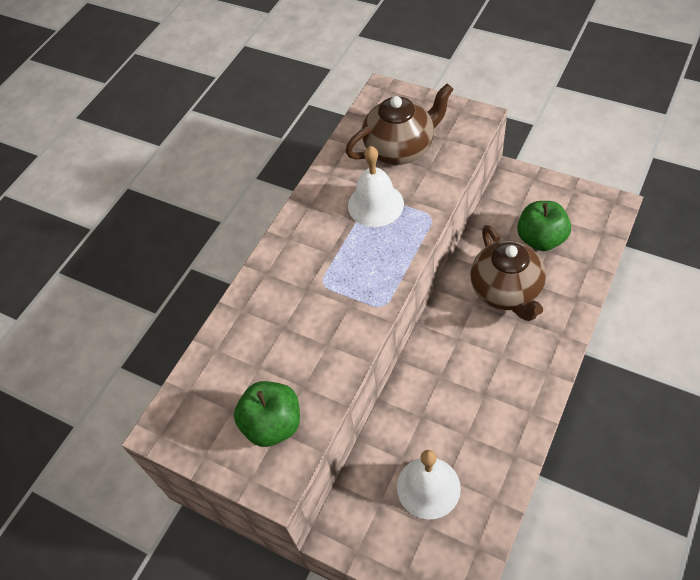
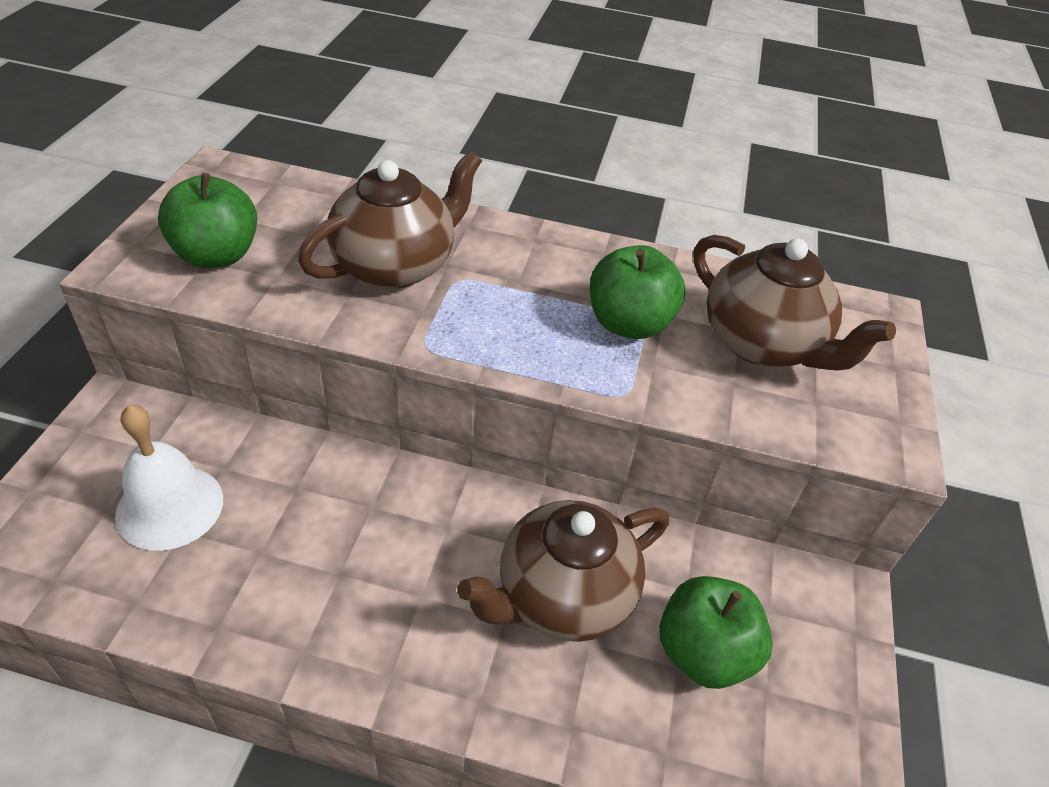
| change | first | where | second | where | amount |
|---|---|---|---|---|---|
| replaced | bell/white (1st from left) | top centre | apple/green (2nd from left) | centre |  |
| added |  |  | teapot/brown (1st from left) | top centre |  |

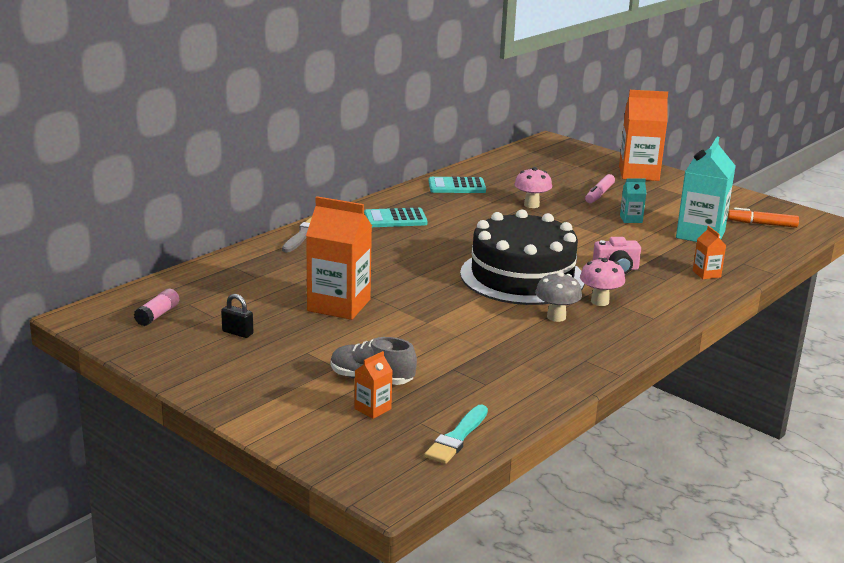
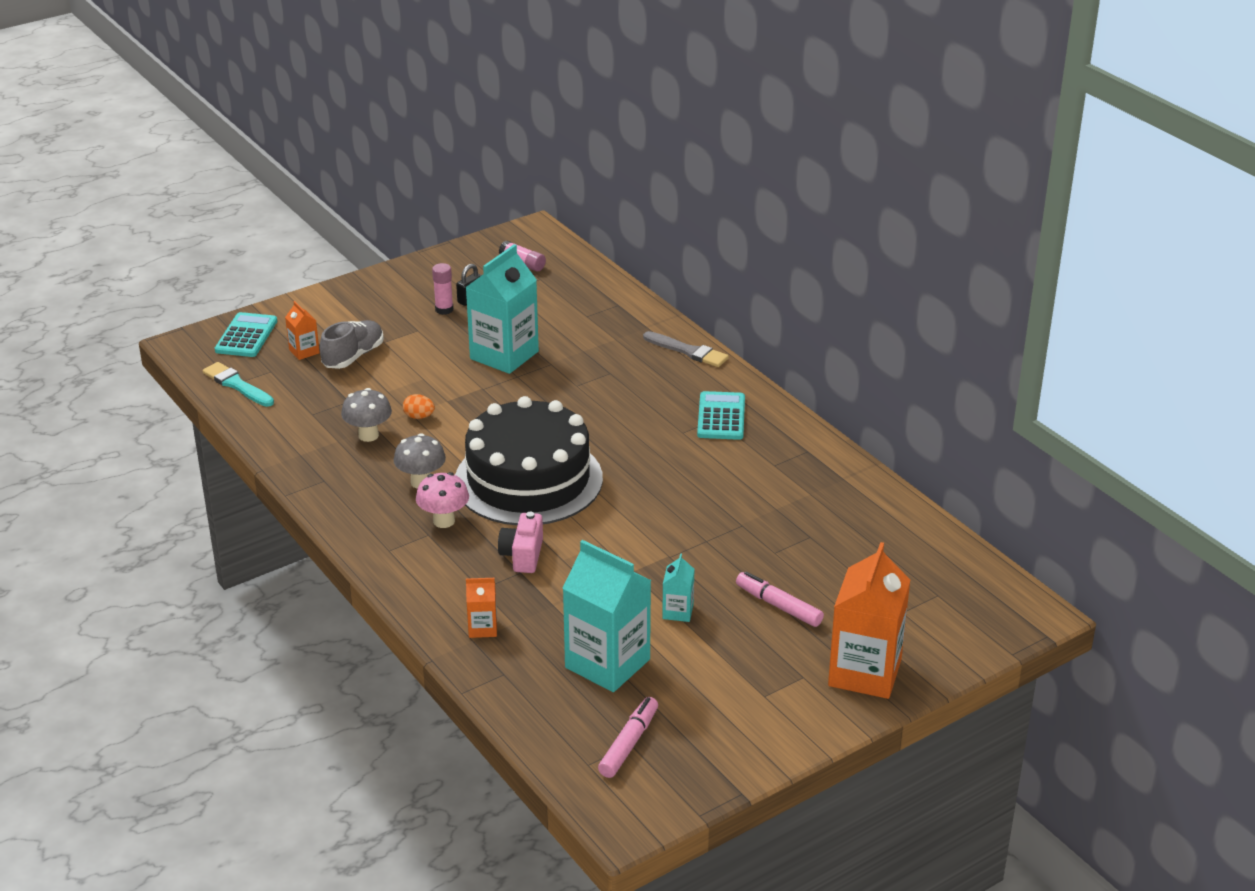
| change | first | where | second | where | amount |
|---|---|---|---|---|---|
| recoloured | carton/orange (1st from left) | centre | carton/turquoise (1st from left) | centre |  |
| moved | calculator/turquoise (2nd from left in the first image) | top centre | calculator/turquoise (1st from left) | middle left |  |
| removed | mushroom/pink (1st from left) | top centre |  |  |  |
| recoloured | marker/orange | middle right | marker/pink (1st from left) | bottom centre |  |
| added |  |  | mushroom/grey (1st from left) | middle left |  |
| added |  |  | egg/orange | centre |  |
| added |  |  | glue stick/pink (1st from left) | top centre |  |

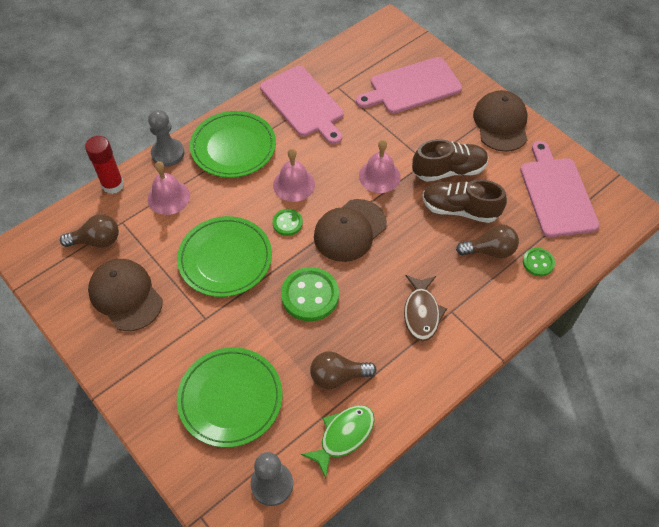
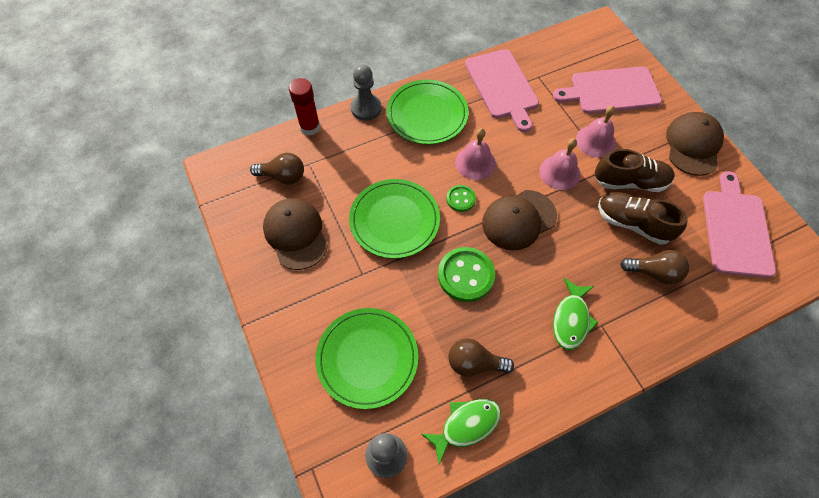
| change | first | where | second | where | amount |
|---|---|---|---|---|---|
| moved | bell/pink (1st from left in the first image) | middle left | bell/pink (3rd from left) | top right |  |
| recoloured | fish/brown | centre | fish/green (2nd from left) | middle right |  |
| removed | button/green (3rd from left) | middle right |  |  |  |

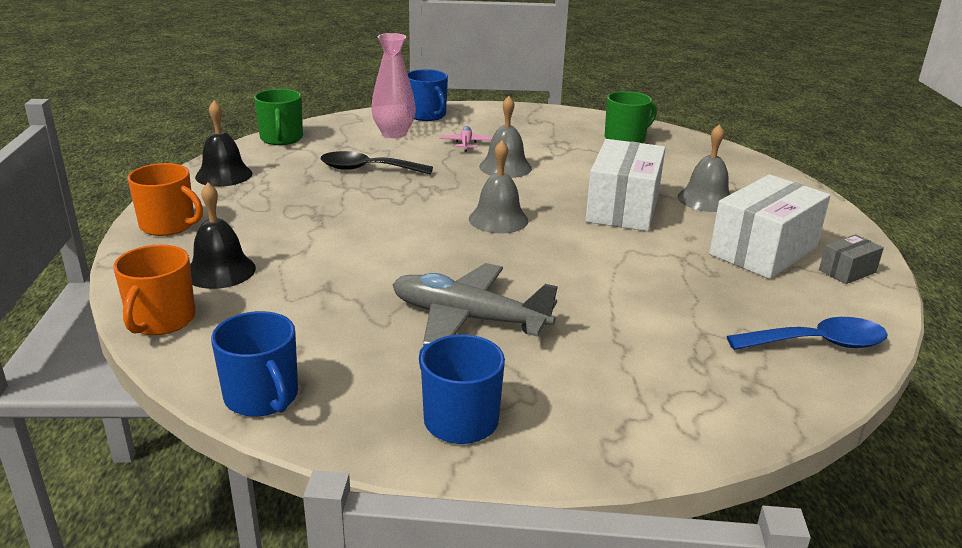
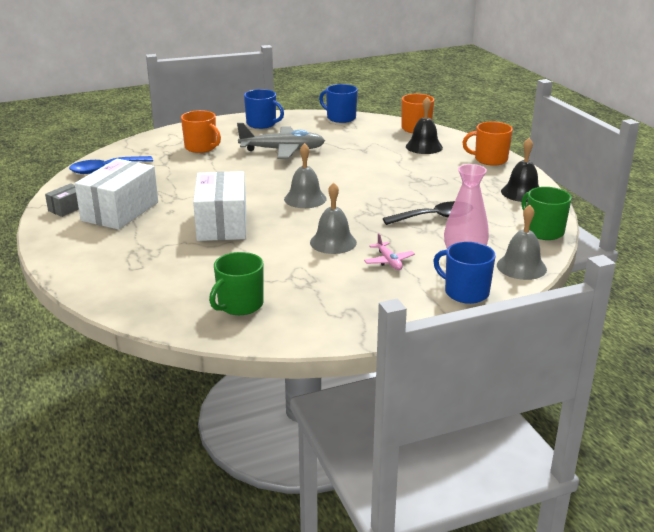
| change | first | where | second | where | amount |
|---|---|---|---|---|---|
| moved | bell/grey (3rd from left) | top right |  | middle right |  |
| added |  |  | mug/orange (1st from left) | top left |  |

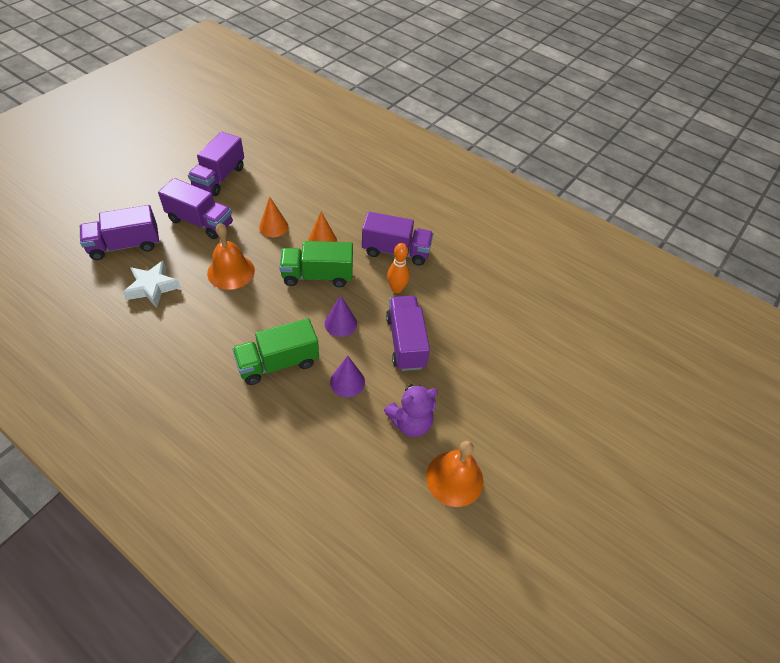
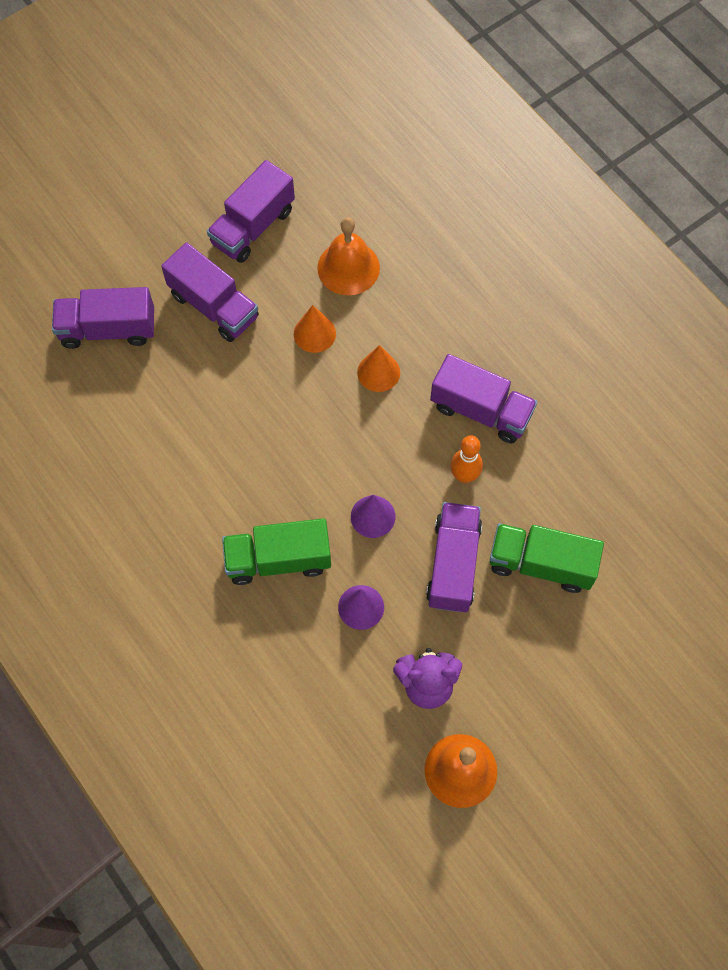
| change | first | where | second | where | amount |
|---|---|---|---|---|---|
| removed | star/white | middle left |  |  |  |
| moved | bell/orange (1st from left) | middle left |  | top centre |  |
| moved | truck/green (2nd from left) | centre |  | middle right |  |

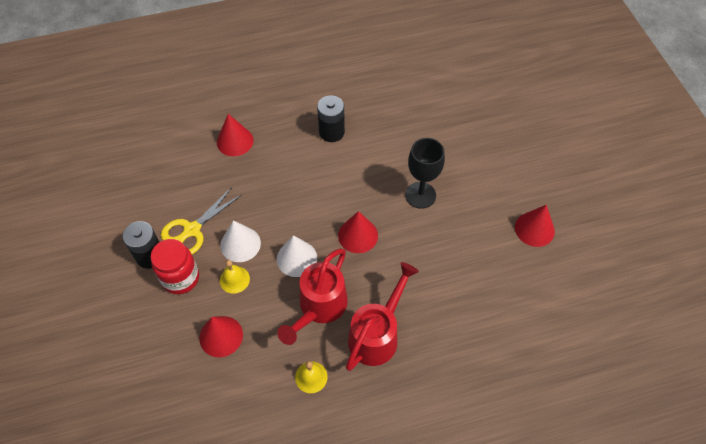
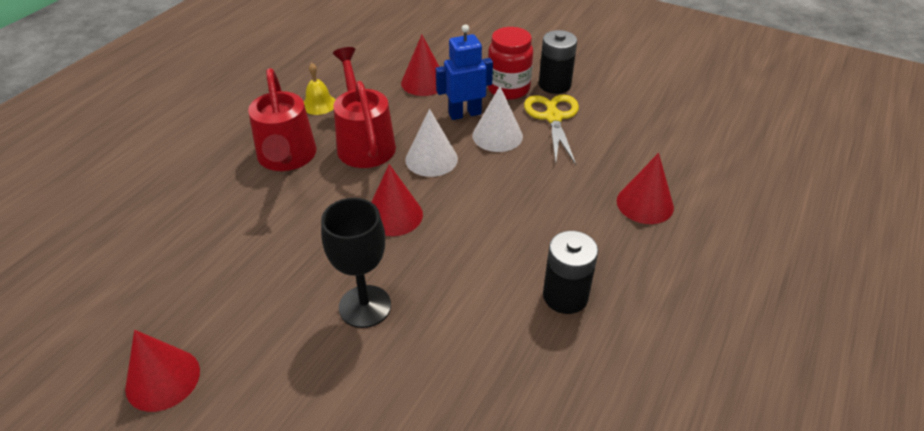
| change | first | where | second | where | amount |
|---|---|---|---|---|---|
| replaced | bell/yellow (1st from left) | middle left | robot/blue | top centre |  |

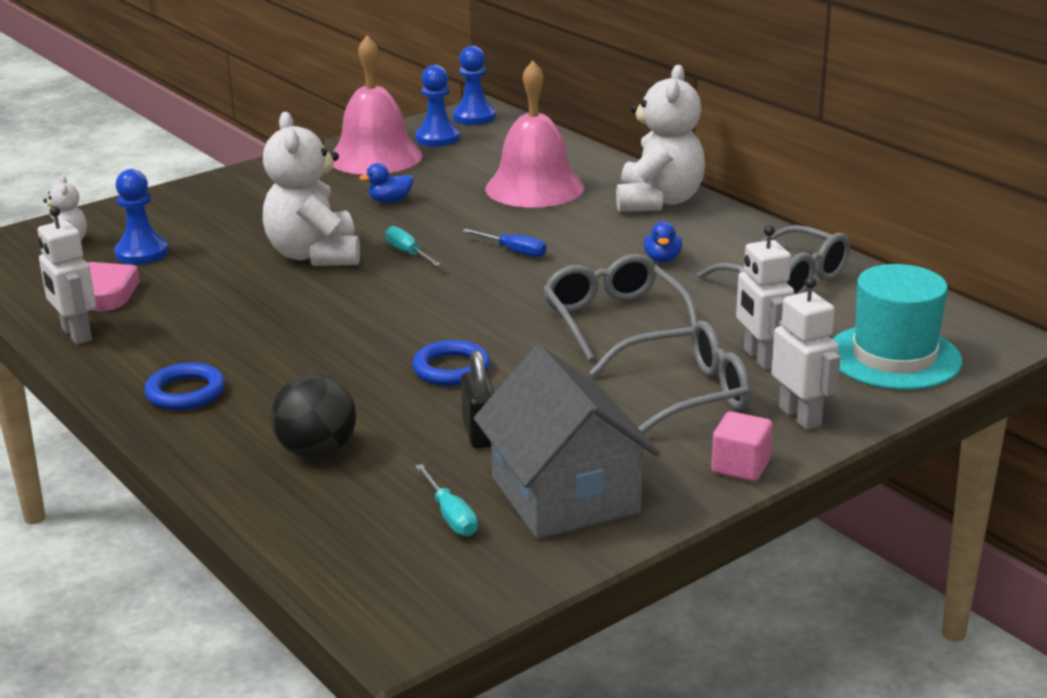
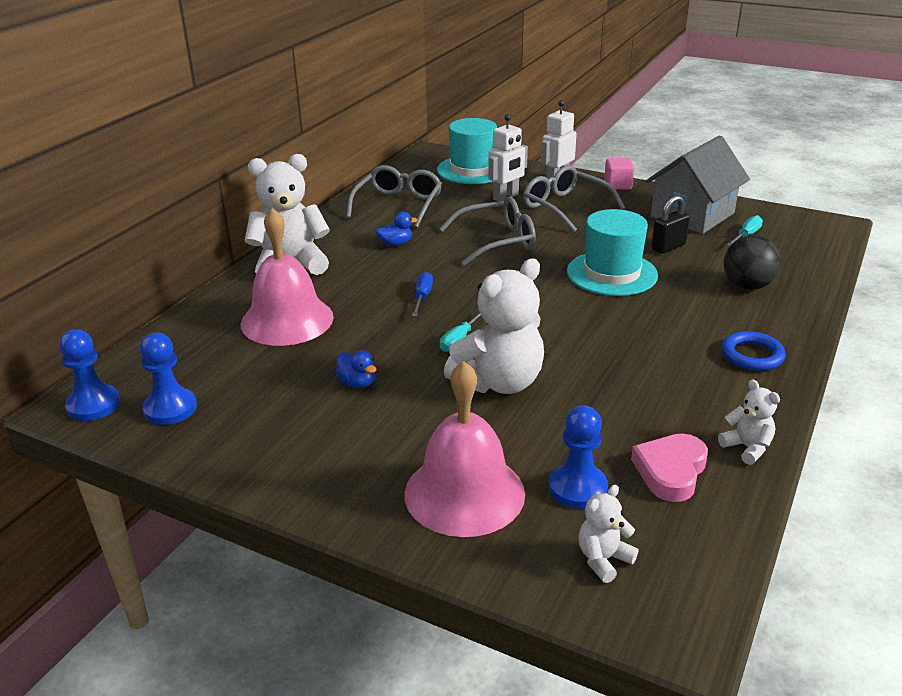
| change | first | where | second | where | amount |
|---|---|---|---|---|---|
| replaced | robot/white (1st from left) | middle left | teddy bear/white (4th from left) | middle right |  |
| moved | bell/pink (1st from left in the first image) | top centre | bell/pink (2nd from left) | centre |  |
| replaced | ring/blue (2nd from left) | centre | hat/turquoise (2nd from left) | middle right |  |
| turned | glasses/grey (1st from left in the first image) | centre | glasses/grey (2nd from left) | top centre | 150 degrees counterclockwise |

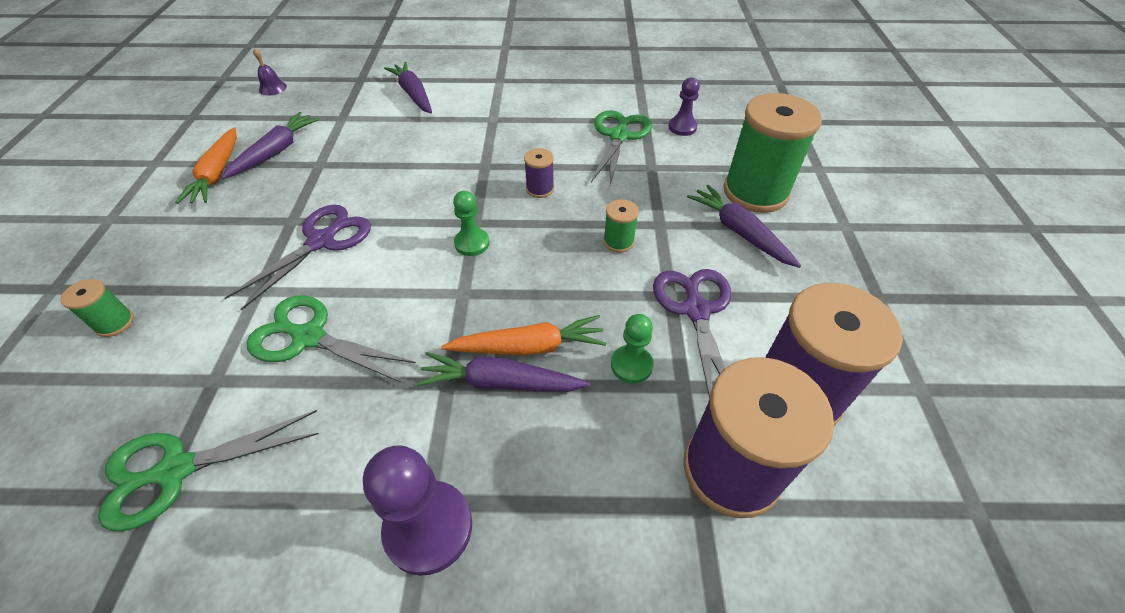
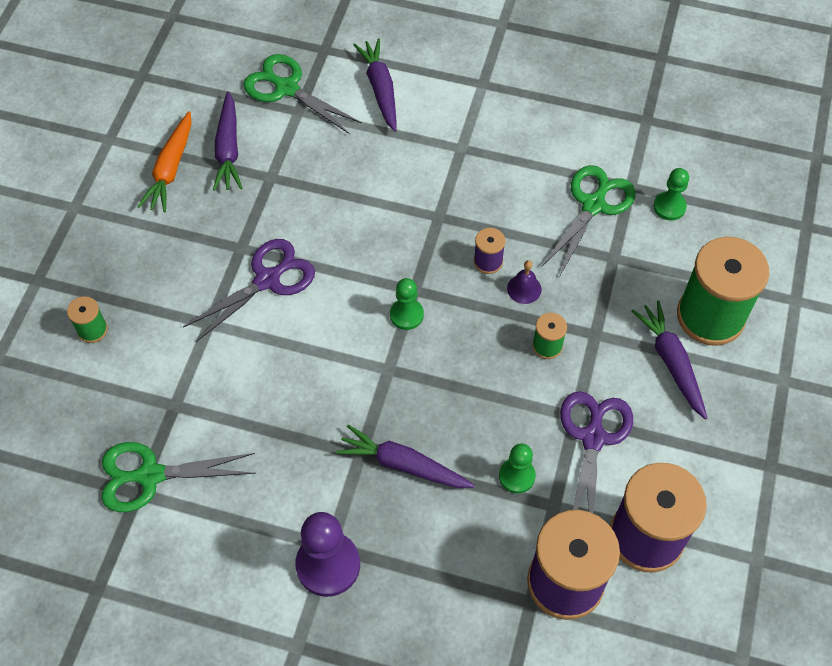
| change | first | where | second | where | amount |
|---|---|---|---|---|---|
| turned | carrot/purple (1st from left) | top left |  | top left | 135 degrees clockwise |
| moved | scissors/green (2nd from left) | middle left |  | top centre |  |
| moved | bell/purple | top left |  | centre |  |
| removed | carrot/orange (2nd from left) | centre |  |  |  |
| recoloured | pawn/purple (2nd from left) | top centre | pawn/green (3rd from left) | top right |  |

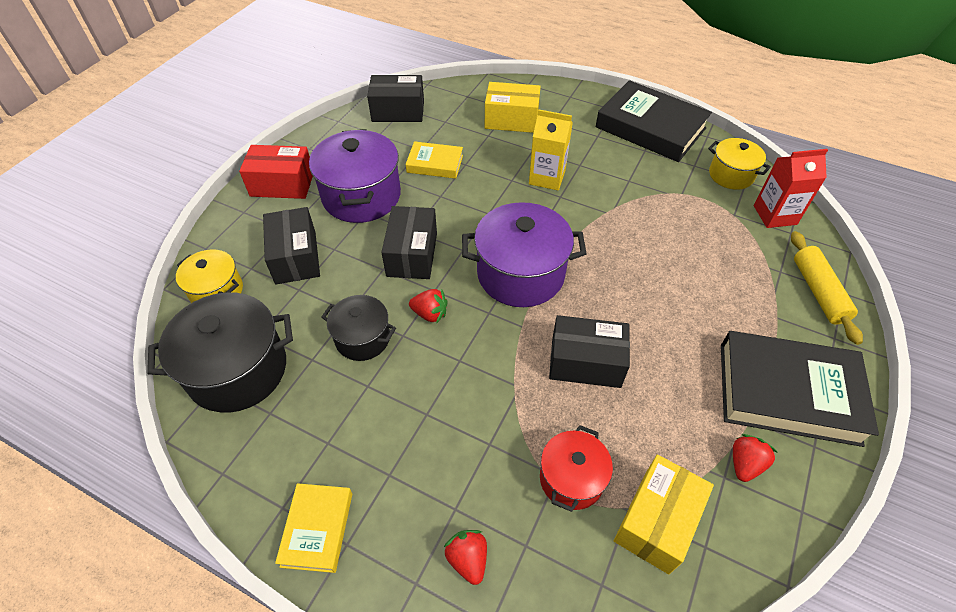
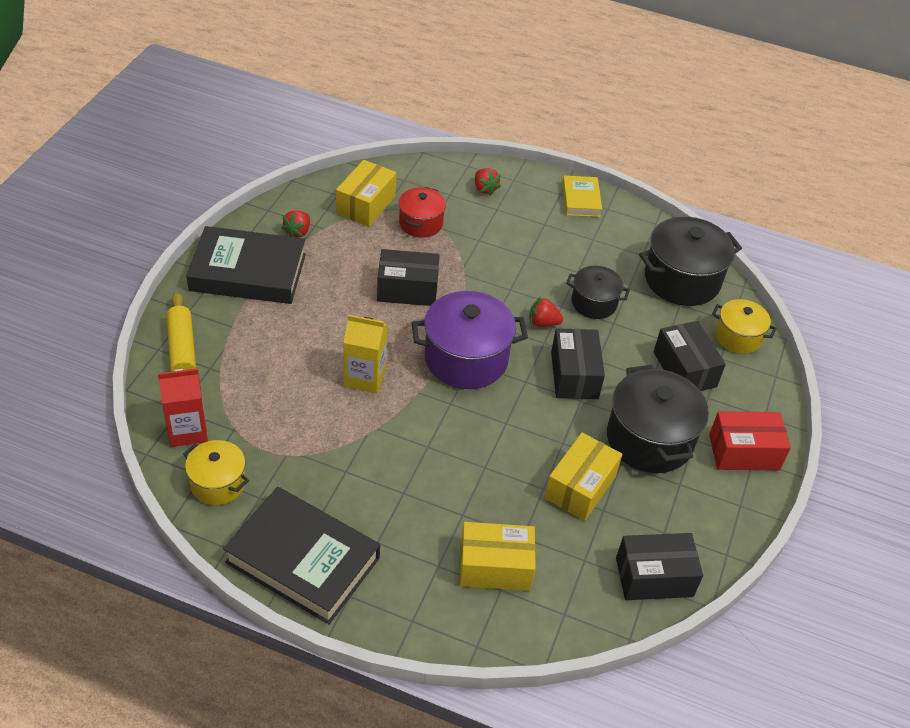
| change | first | where | second | where | amount |
|---|---|---|---|---|---|
| recoloured | pot/purple (1st from left) | top centre | pot/black (2nd from left) | middle right |  |
| replaced | book/yellow (2nd from left) | top centre | box/yellow (3rd from left) | centre |  |
| moved | carton/yellow | top centre |  | centre |  |

